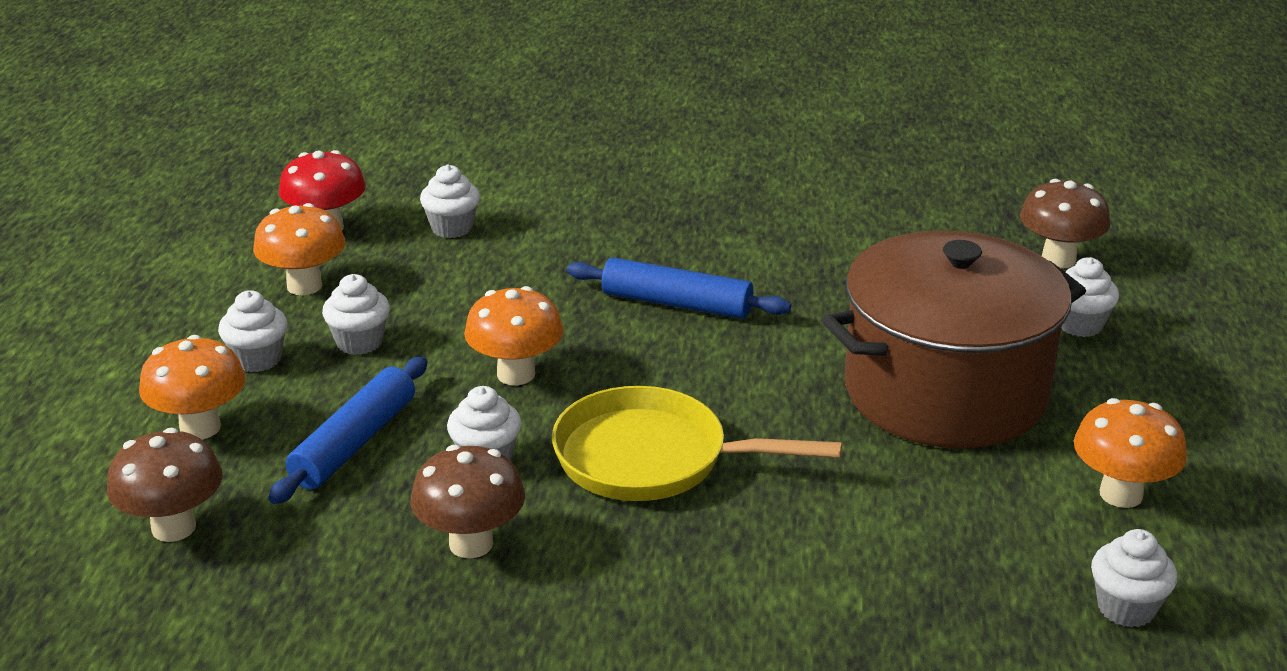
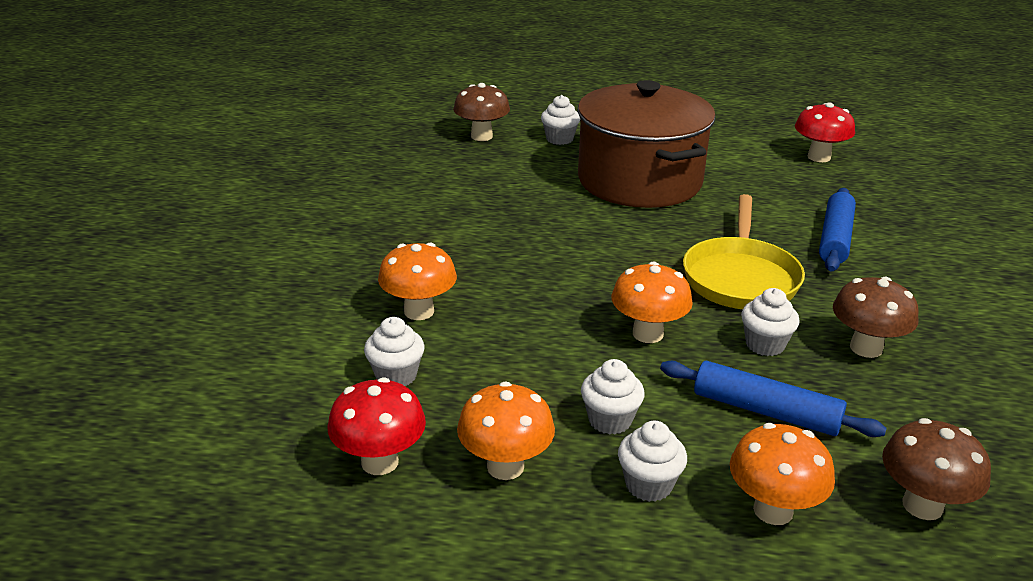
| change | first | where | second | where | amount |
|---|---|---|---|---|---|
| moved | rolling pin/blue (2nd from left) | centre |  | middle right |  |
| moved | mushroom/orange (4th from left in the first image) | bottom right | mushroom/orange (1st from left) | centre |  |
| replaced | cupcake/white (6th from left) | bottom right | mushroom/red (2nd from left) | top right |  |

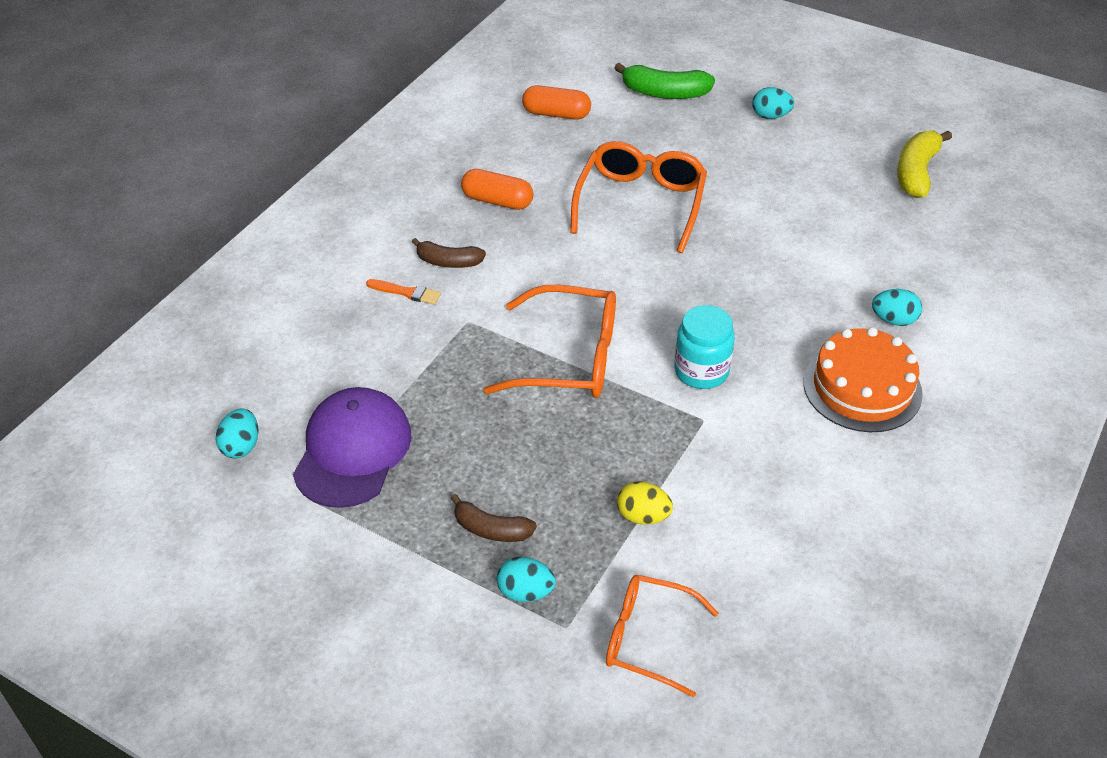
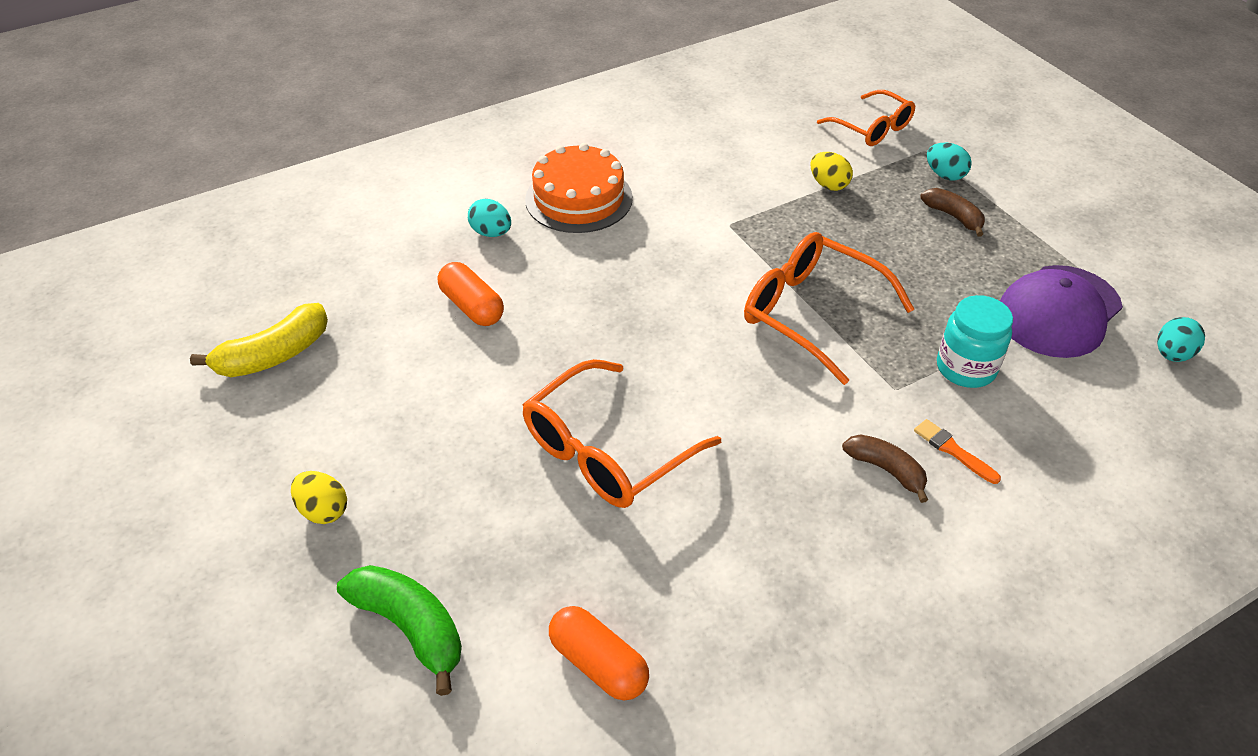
| change | first | where | second | where | amount |
|---|---|---|---|---|---|
| moved | capsule/orange (1st from left) | top centre |  | centre |  |
| moved | jar/turquoise | centre |  | middle right |  |
| recoloured | egg/turquoise (3rd from left) | top right | egg/yellow (1st from left) | middle left |  |

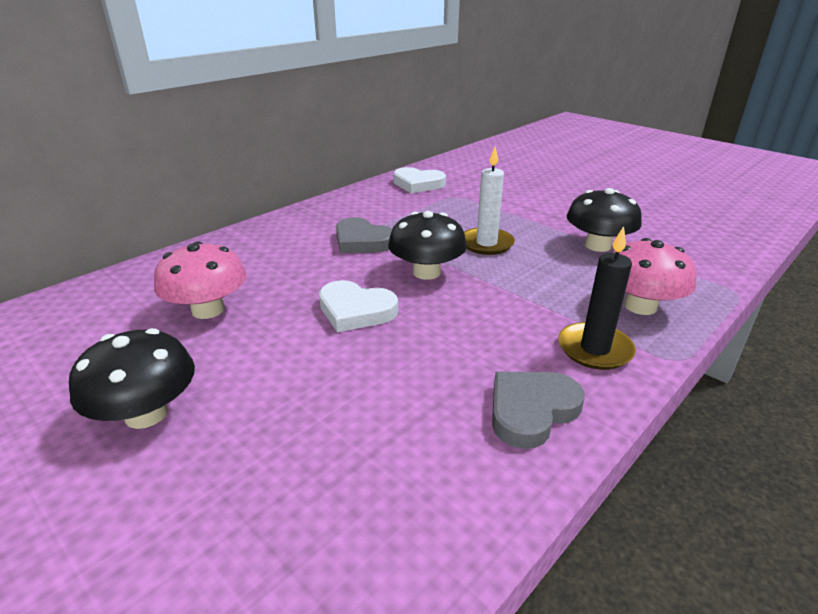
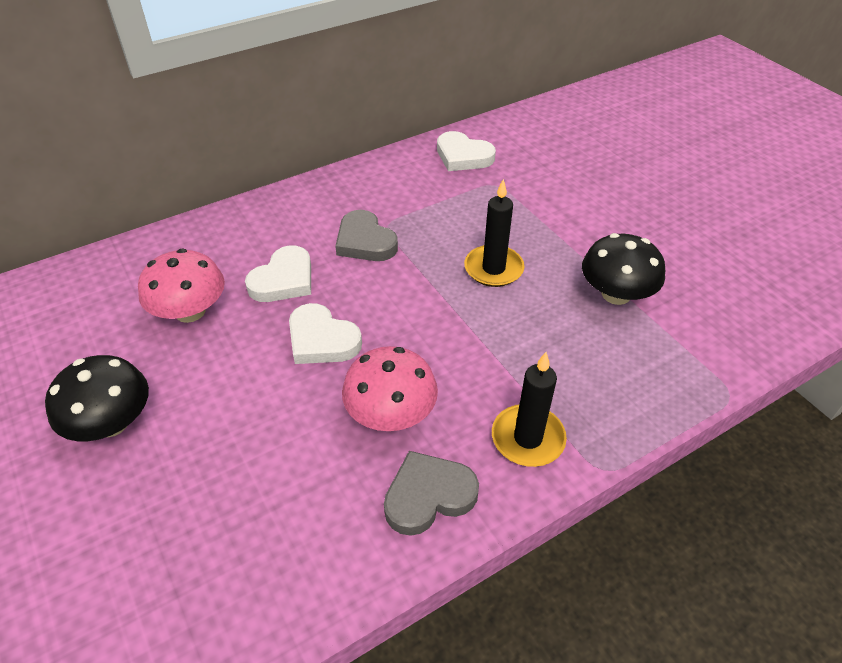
| change | first | where | second | where | amount |
|---|---|---|---|---|---|
| removed | mushroom/black (2nd from left) | centre |  |  |  |
| recoloured | candle/white | top centre | candle/black (1st from left) | centre |  |
| moved | mushroom/pink (2nd from left) | middle right |  | centre |  |
| added |  |  | heart/white (1st from left) | middle left |  |

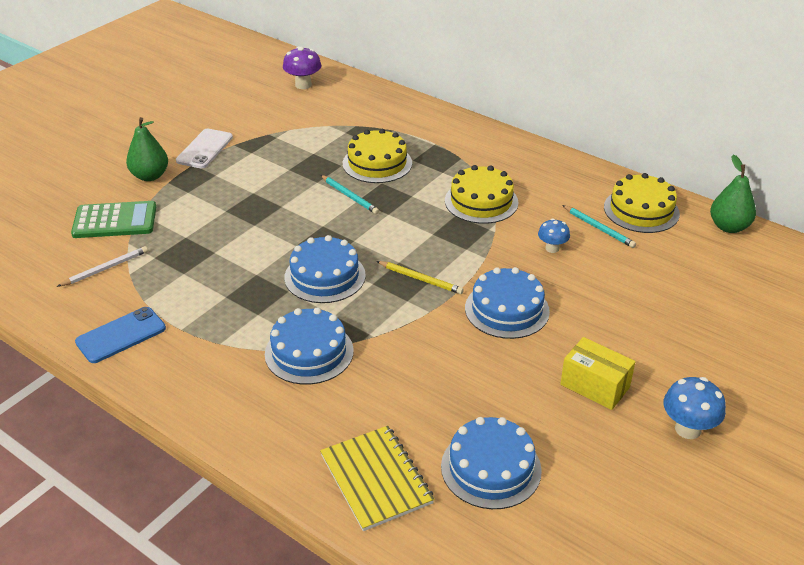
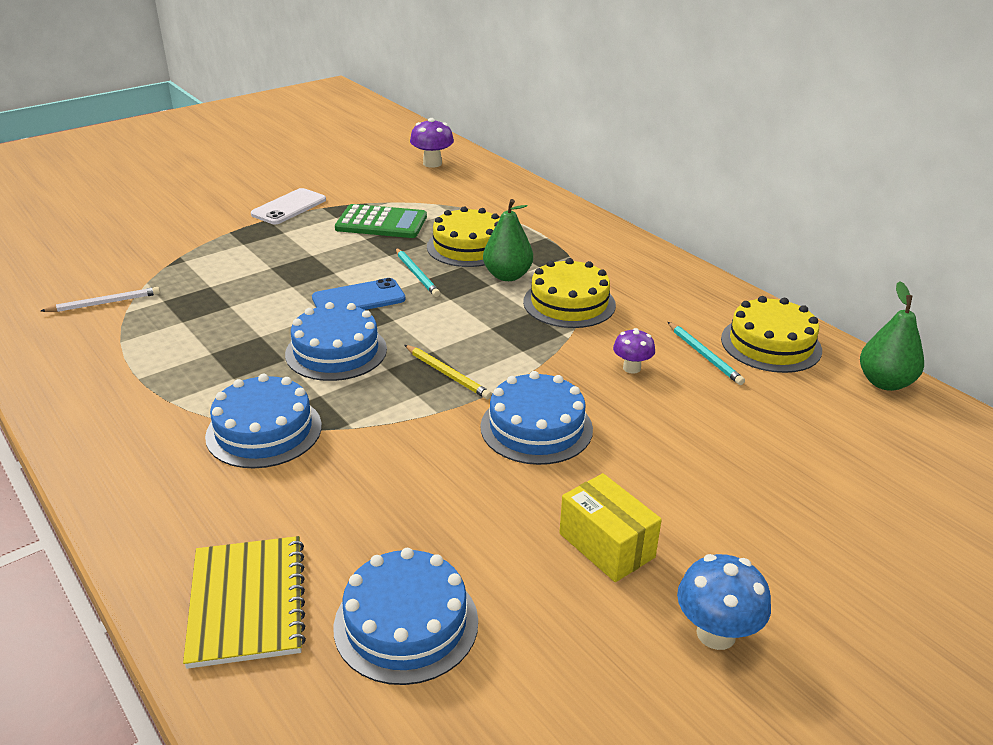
| change | first | where | second | where | amount |
|---|---|---|---|---|---|
| moved | calculator/green | middle left |  | top centre |  |
| moved | phone/blue | middle left |  | centre |  |
| moved | pear/green (1st from left) | top left |  | top centre |  |
| recoloured | mushroom/blue (1st from left) | middle right | mushroom/purple (2nd from left) | centre |  |

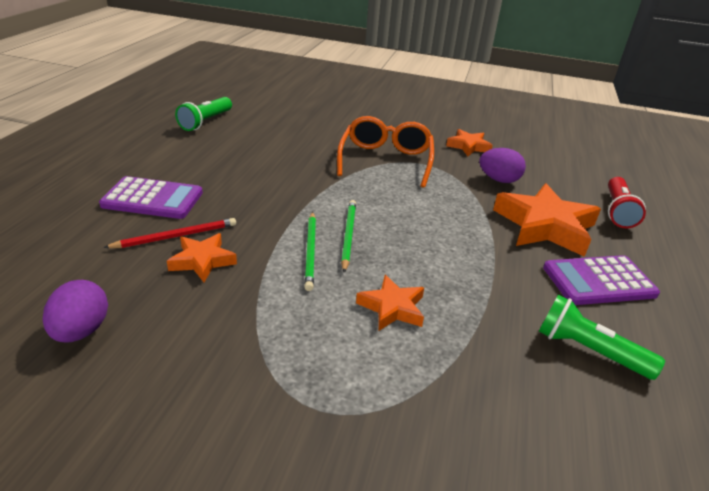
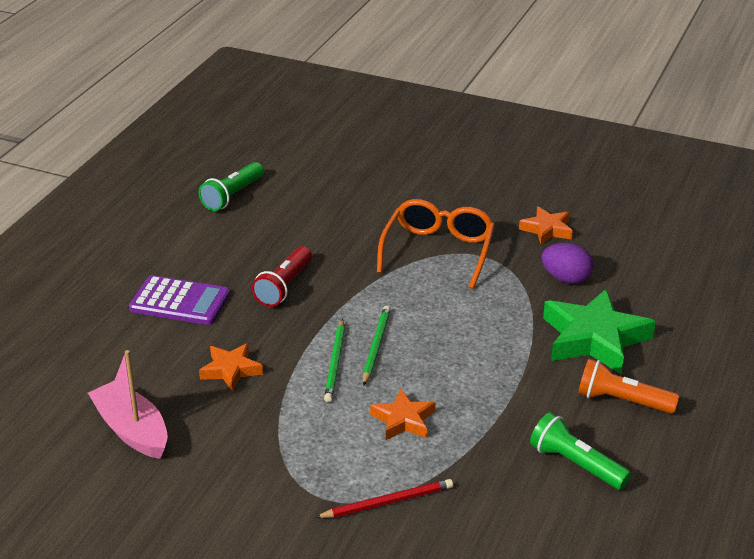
| change | first | where | second | where | amount |
|---|---|---|---|---|---|
| replaced | egg/purple (1st from left) | middle left | boat/pink | bottom left |  |
| moved | pencil/red | middle left |  | bottom centre |  |
| recoloured | star/orange (4th from left) | middle right | star/green | middle right |  |
| replaced | calculator/purple (2nd from left) | middle right | flashlight/orange | bottom right |  |
| moved | flashlight/red | middle right |  | centre |  |

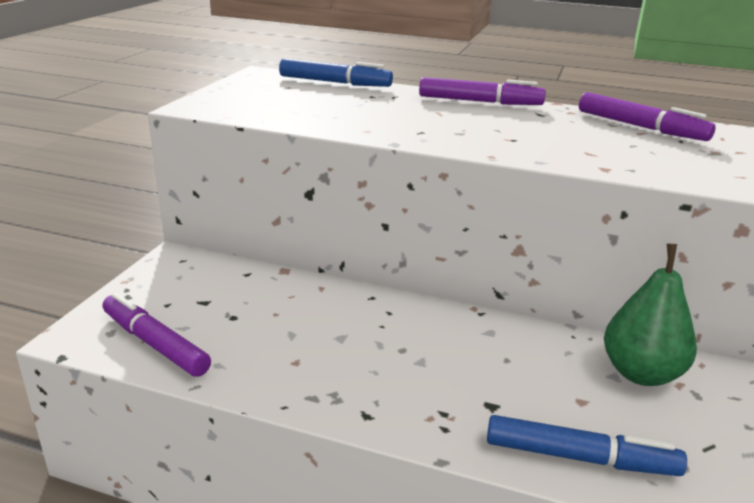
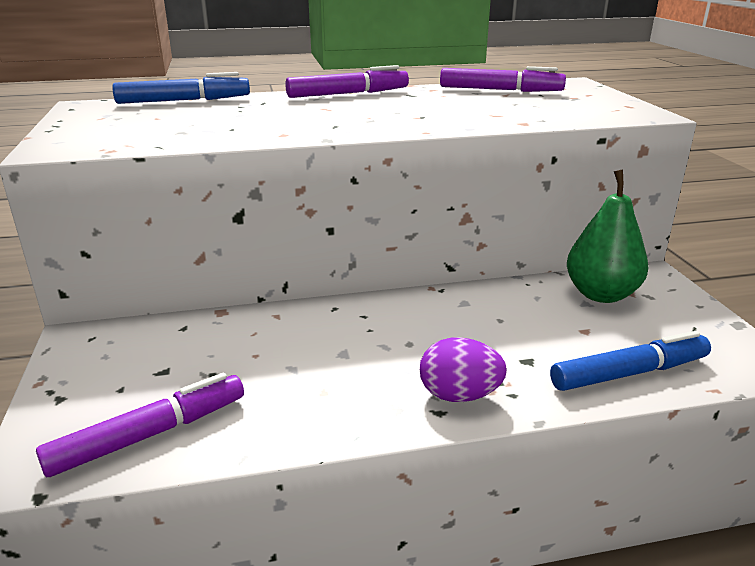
| change | first | where | second | where | amount |
|---|---|---|---|---|---|
| turned | marker/purple (1st from left) | middle left |  | bottom left | 135 degrees clockwise |
| added |  |  | egg/purple | centre |  |

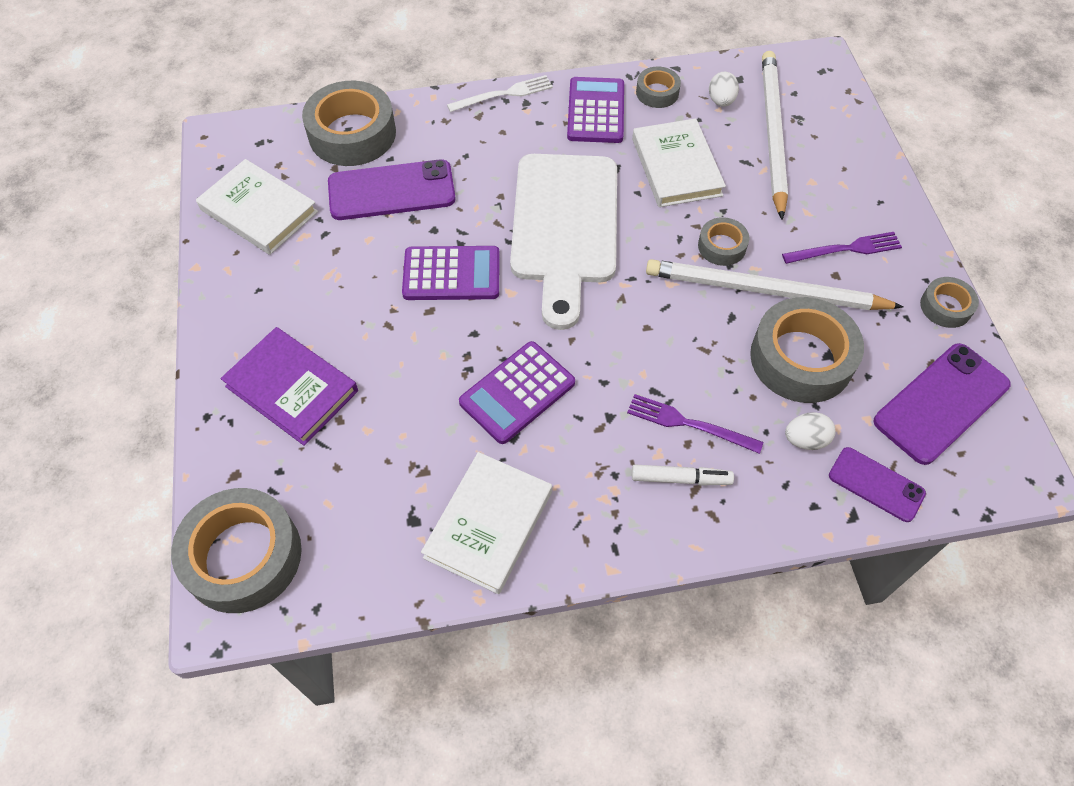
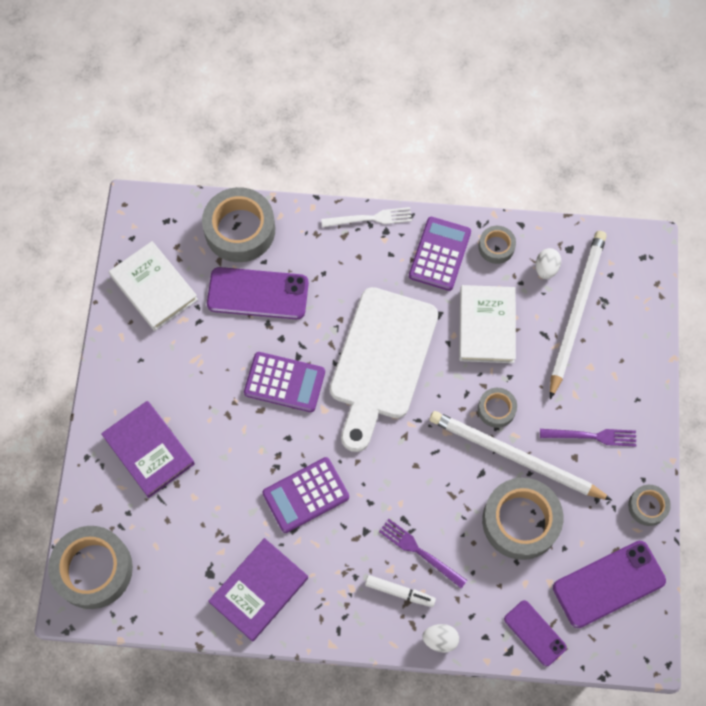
| change | first | where | second | where | amount |
|---|---|---|---|---|---|
| recoloured | book/white (2nd from left) | centre | book/purple (2nd from left) | bottom centre |  |
| moved | egg/white (2nd from left in the first image) | middle right | egg/white (1st from left) | bottom centre |  |

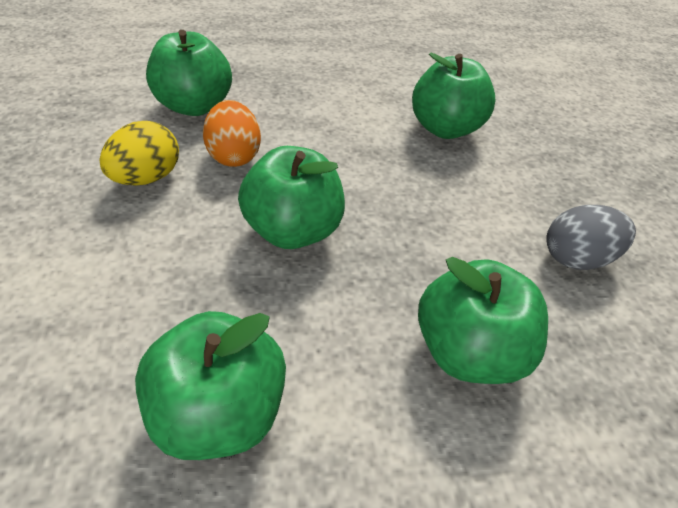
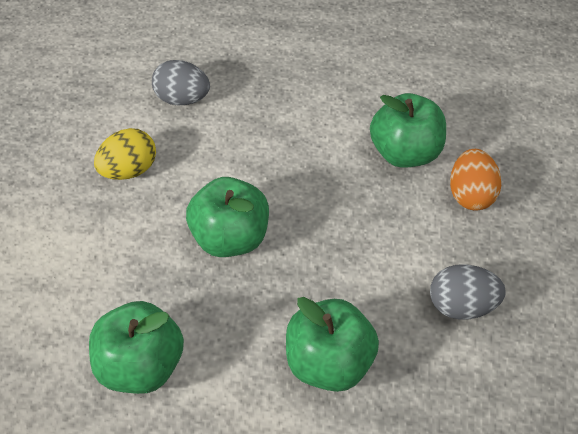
| change | first | where | second | where | amount |
|---|---|---|---|---|---|
| replaced | apple/green (1st from left) | top left | egg/grey (1st from left) | top left |  |
| moved | egg/orange | top centre |  | middle right |  |

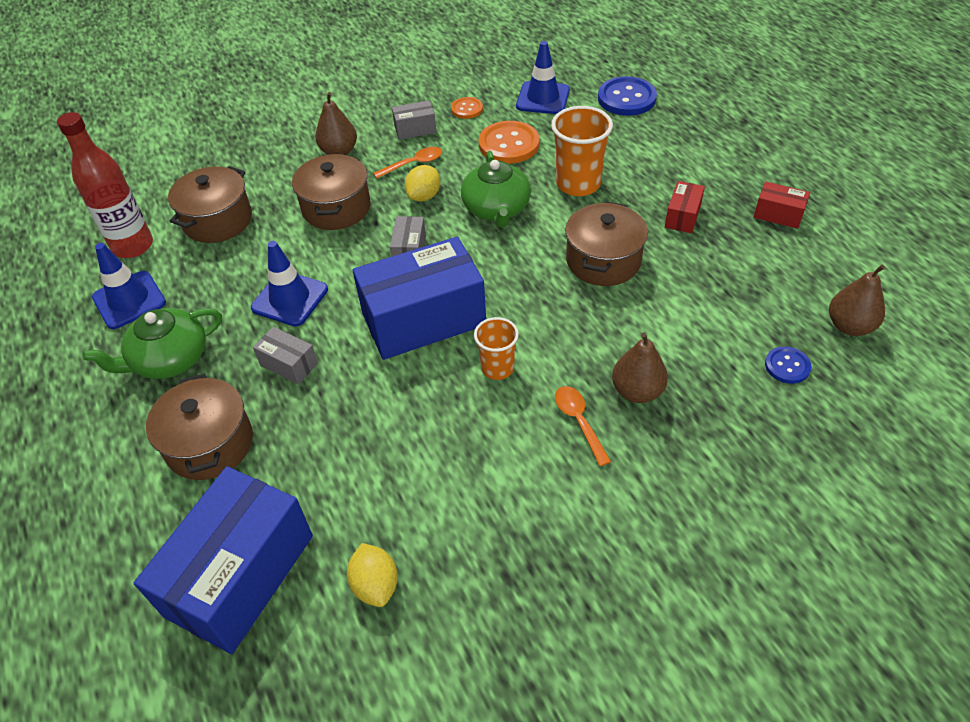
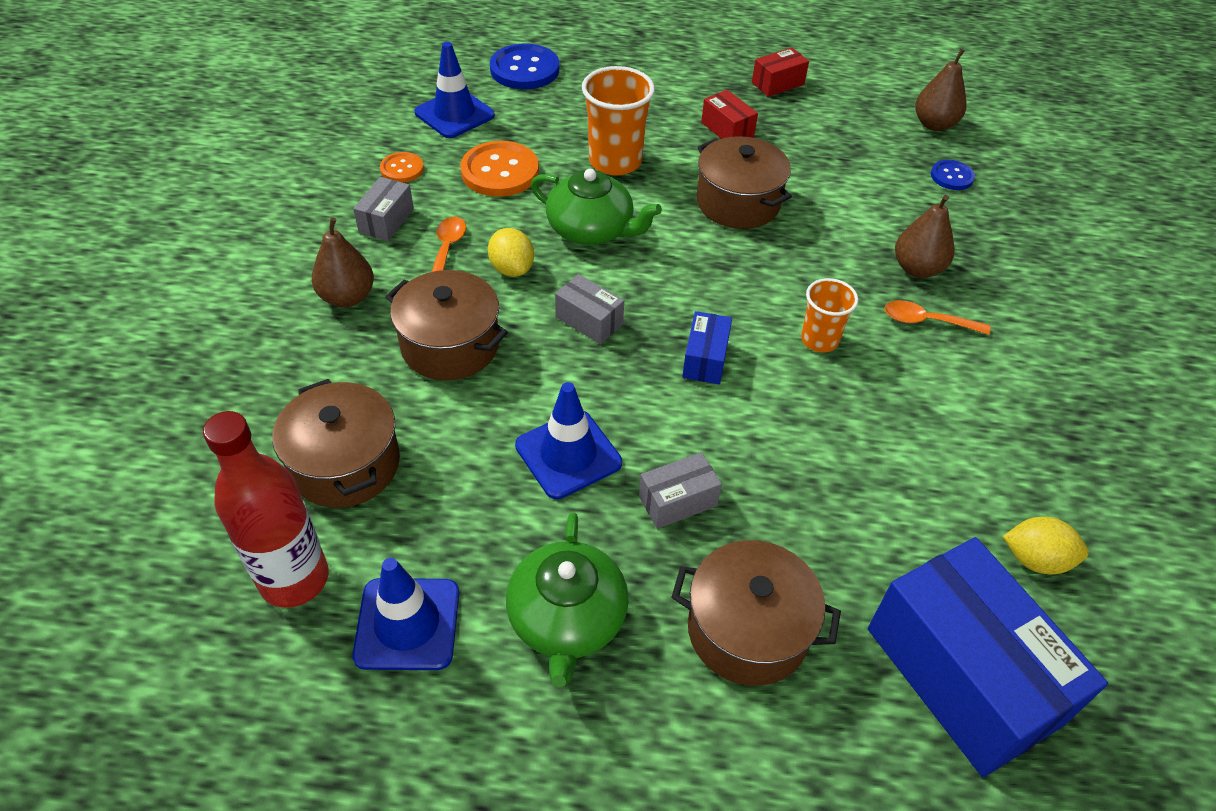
| change | first | where | second | where | amount |
|---|---|---|---|---|---|
| resized | box/blue (2nd from left in the first image) | centre | box/blue (1st from left) | centre | x0.44 |

